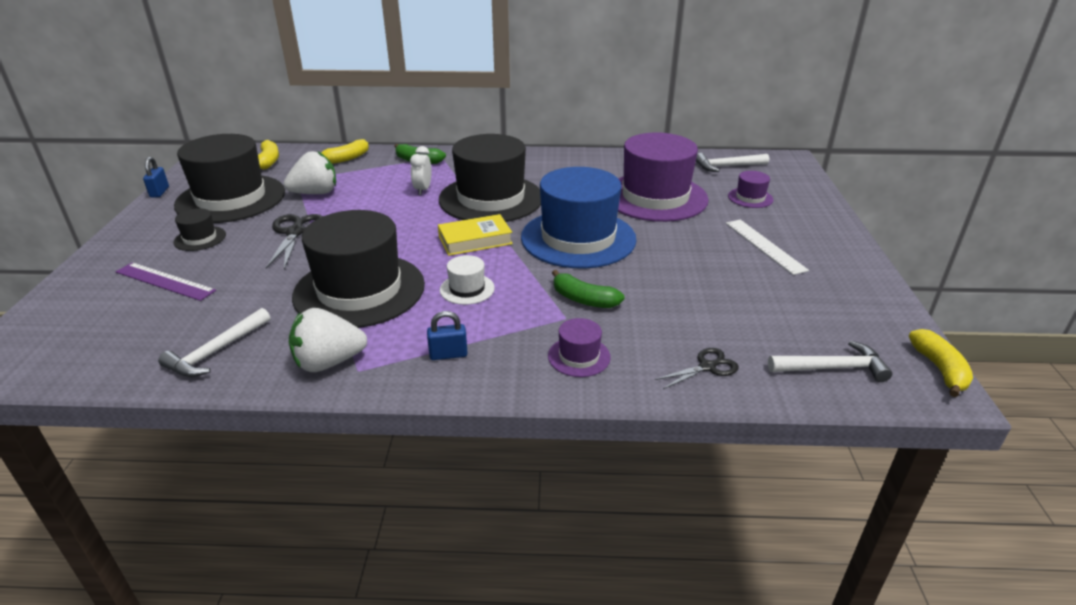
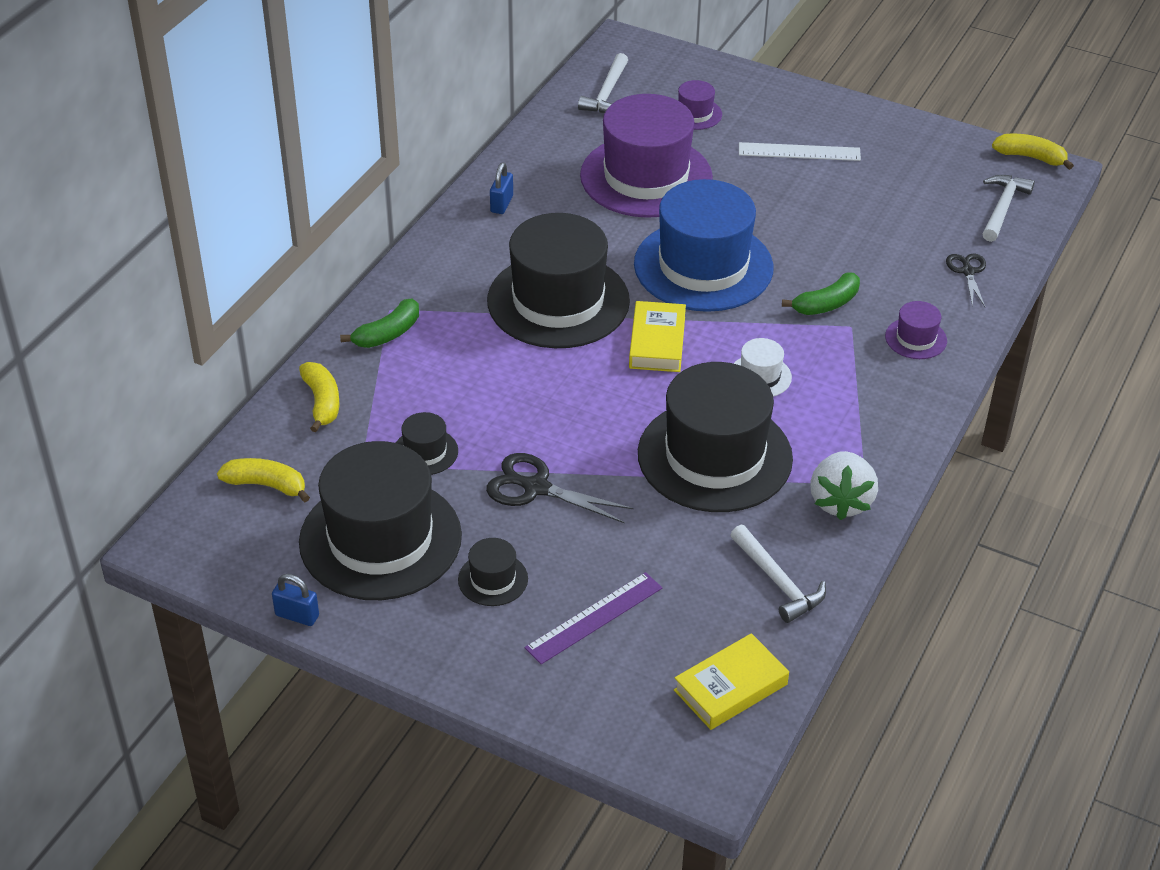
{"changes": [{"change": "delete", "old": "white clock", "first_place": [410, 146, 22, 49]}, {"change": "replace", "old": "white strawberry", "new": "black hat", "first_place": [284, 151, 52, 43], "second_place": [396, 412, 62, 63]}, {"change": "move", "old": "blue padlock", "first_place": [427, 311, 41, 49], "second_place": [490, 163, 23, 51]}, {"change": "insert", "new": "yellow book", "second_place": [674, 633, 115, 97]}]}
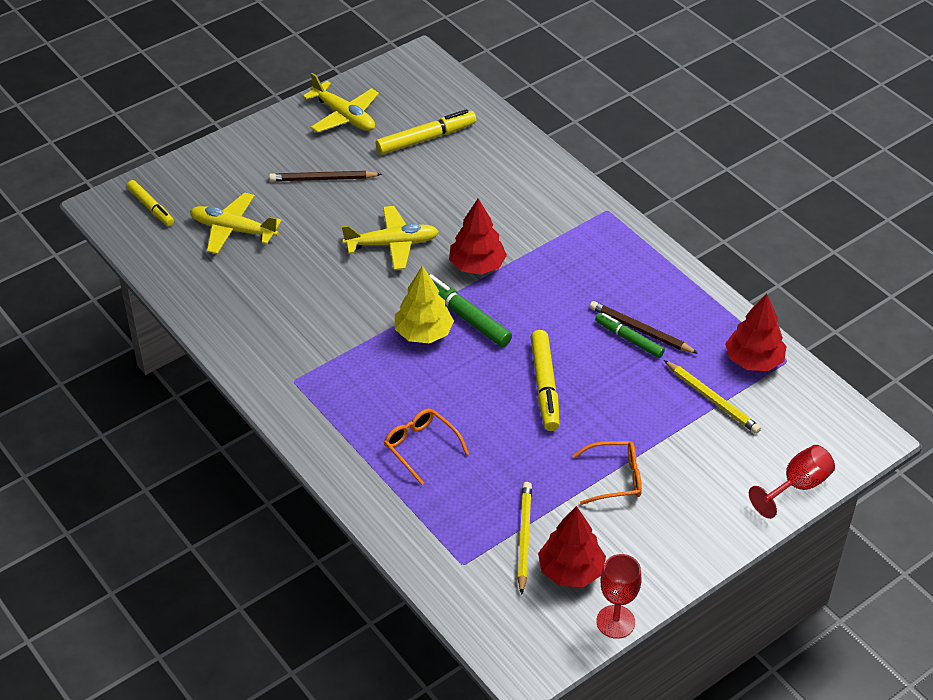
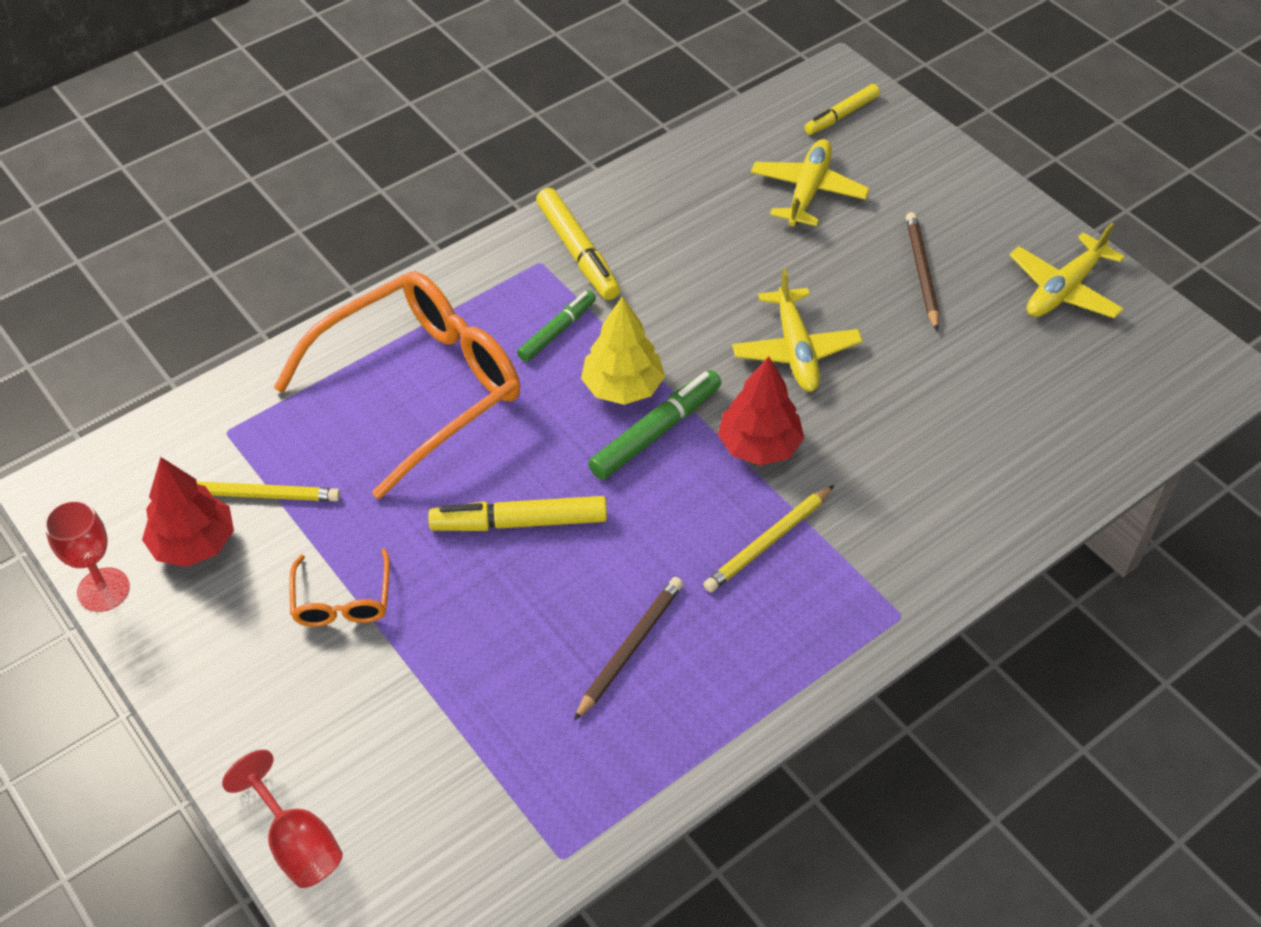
{"changes": [{"change": "move", "old": "yellow marker", "first_place": [376, 109, 101, 46], "second_place": [536, 188, 84, 112]}, {"change": "delete", "old": "red tree", "first_place": [725, 293, 61, 78]}, {"change": "move", "old": "green marker", "first_place": [595, 313, 70, 45], "second_place": [517, 290, 79, 72]}, {"change": "move", "old": "yellow pencil", "first_place": [664, 360, 97, 74], "second_place": [703, 485, 131, 107]}, {"change": "resize", "old": "orange glasses", "first_place": [384, 408, 85, 77], "second_place": [273, 271, 247, 228], "factor": 2.26}]}
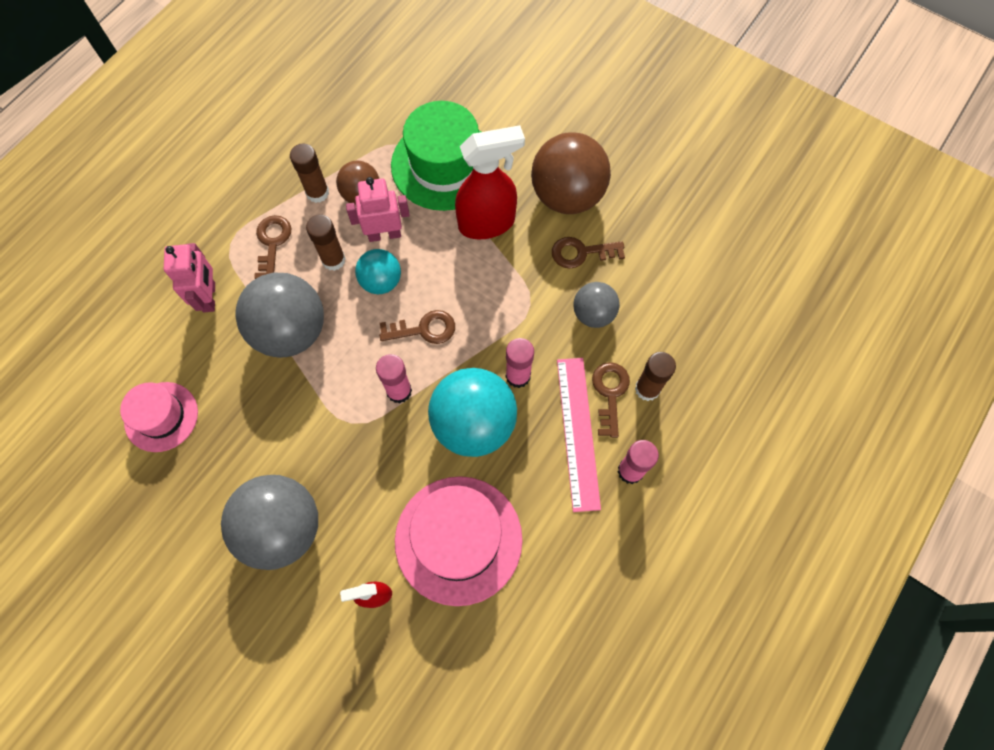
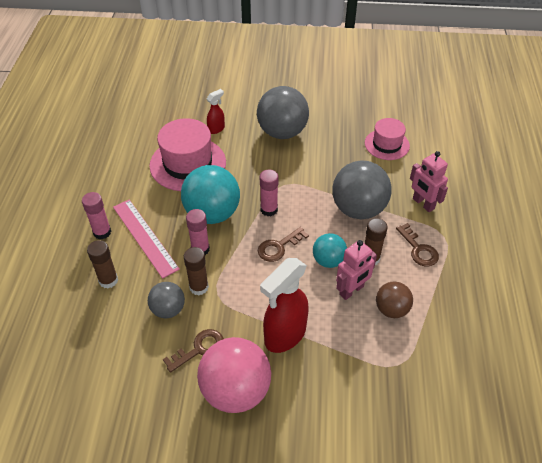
{"changes": [{"change": "delete", "old": "green hat", "first_place": [391, 101, 90, 110]}, {"change": "recolor", "old": "brown ball", "new": "pink ball", "first_place": [531, 132, 80, 82], "second_place": [197, 337, 74, 76]}, {"change": "move", "old": "brown glue stick", "first_place": [290, 143, 39, 60], "second_place": [184, 247, 25, 48]}, {"change": "delete", "old": "brown key", "first_place": [592, 362, 38, 76]}]}
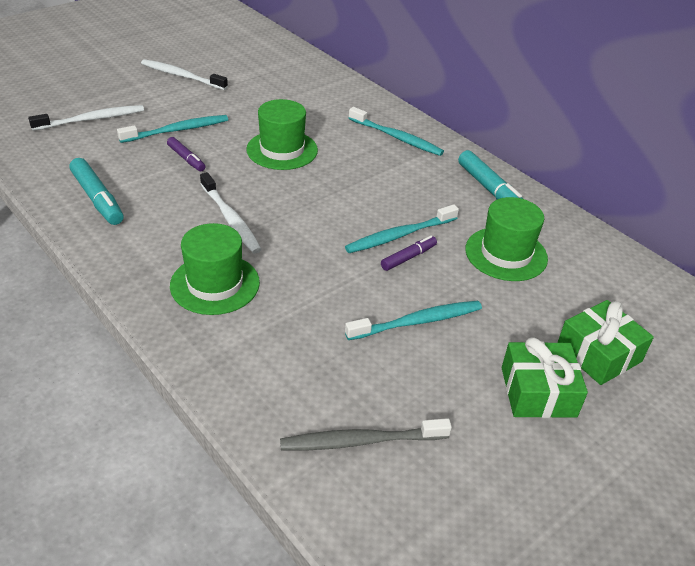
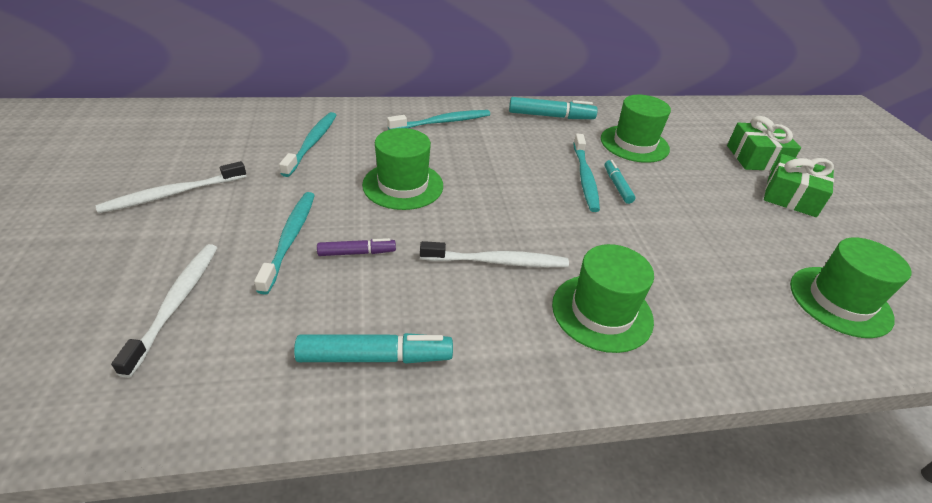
{"changes": [{"change": "recolor", "old": "purple marker", "new": "turquoise marker", "first_place": [381, 236, 56, 35], "second_place": [604, 160, 31, 44]}, {"change": "move", "old": "turquoise toothbrush", "first_place": [345, 301, 137, 39], "second_place": [279, 112, 58, 65]}, {"change": "replace", "old": "grey toothbrush", "new": "green hat", "first_place": [280, 418, 172, 32], "second_place": [790, 237, 121, 101]}]}
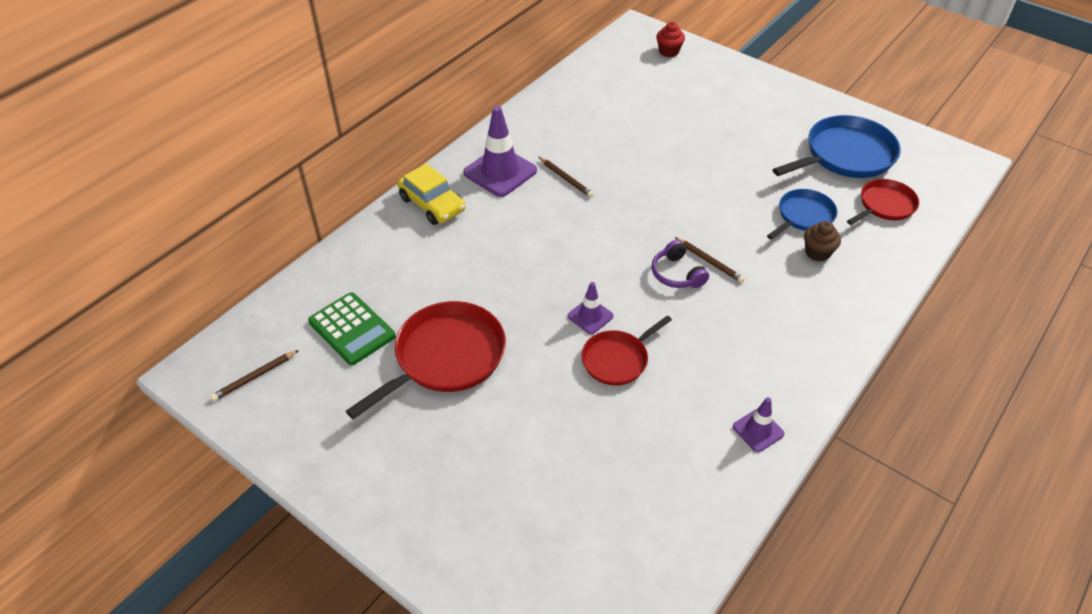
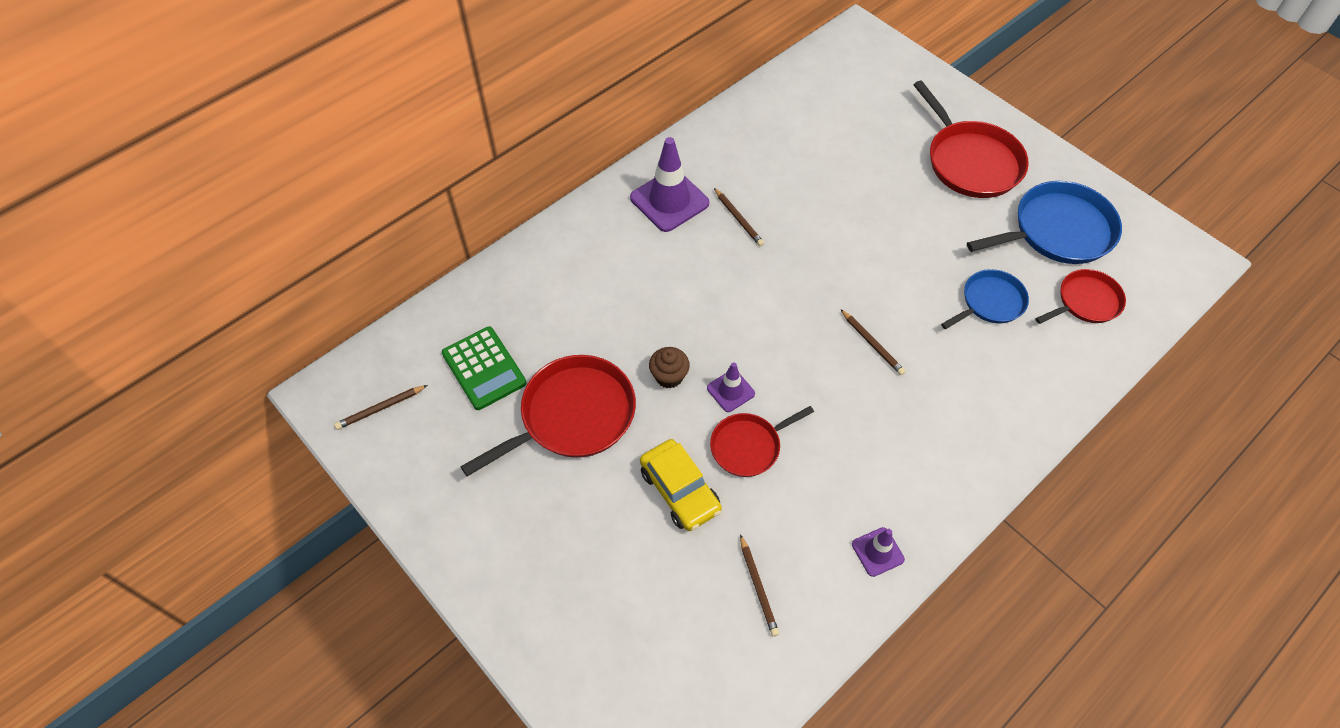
{"changes": [{"change": "delete", "old": "red cupcake", "first_place": [656, 22, 29, 35]}, {"change": "move", "old": "yellow car", "first_place": [397, 163, 69, 62], "second_place": [640, 439, 82, 92]}, {"change": "move", "old": "brown cupcake", "first_place": [804, 221, 37, 41], "second_place": [649, 347, 41, 42]}, {"change": "delete", "old": "purple headphones", "first_place": [652, 240, 57, 48]}, {"change": "insert", "new": "red pan", "second_place": [913, 80, 116, 118]}, {"change": "insert", "new": "brown pencil", "second_place": [740, 534, 39, 102]}]}
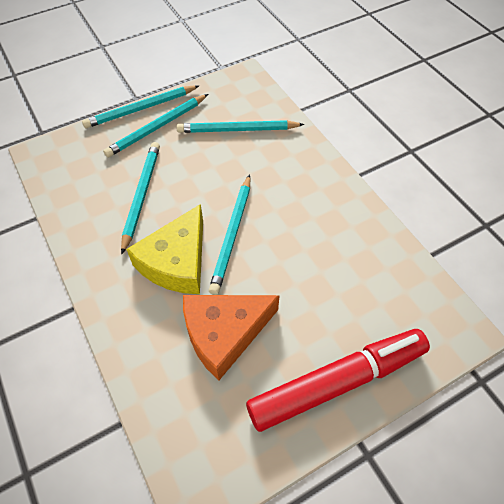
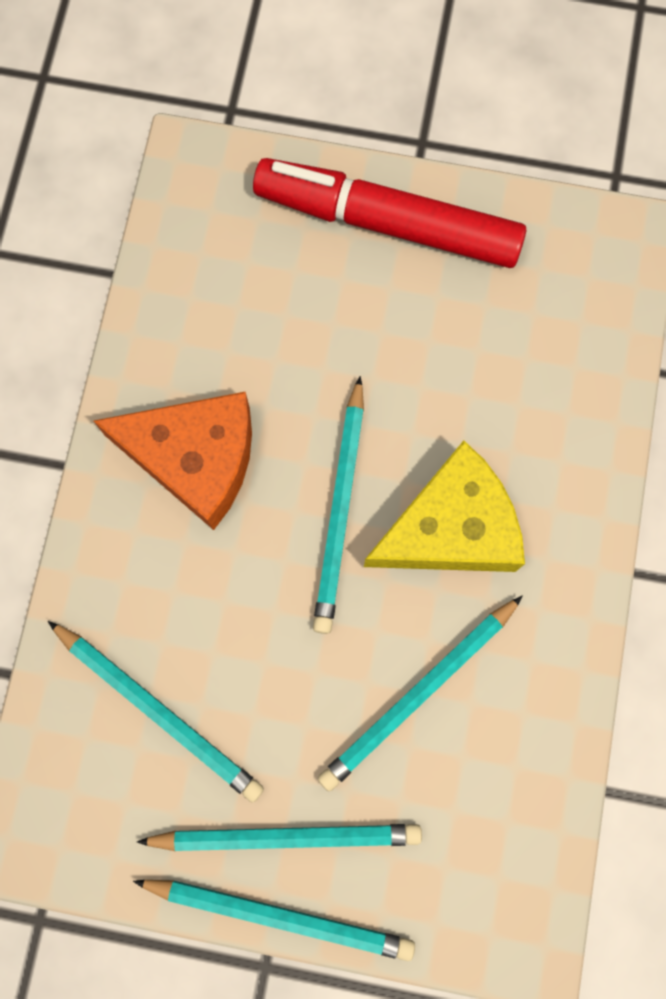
{"changes": [{"change": "rotate", "old": "turquoise pencil", "first_place": [209, 174, 41, 121], "second_place": [313, 376, 51, 258], "degrees": 135}, {"change": "move", "old": "orange cheese", "first_place": [183, 295, 97, 85], "second_place": [94, 392, 158, 138]}]}
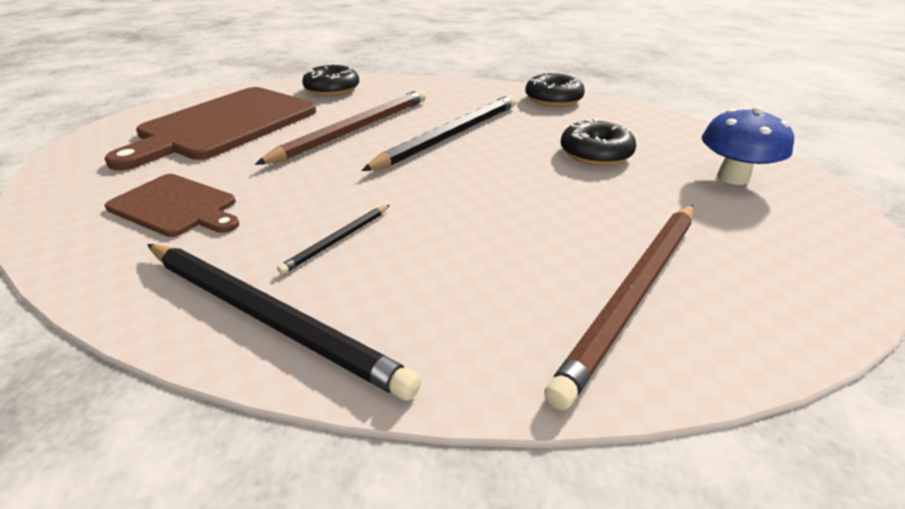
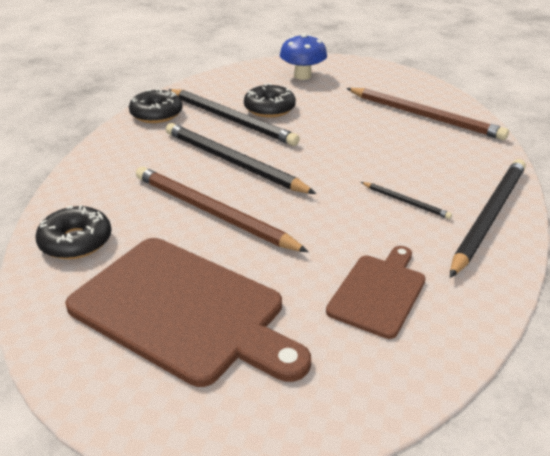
{"changes": [{"change": "insert", "new": "black pencil", "second_place": [168, 89, 132, 57]}]}
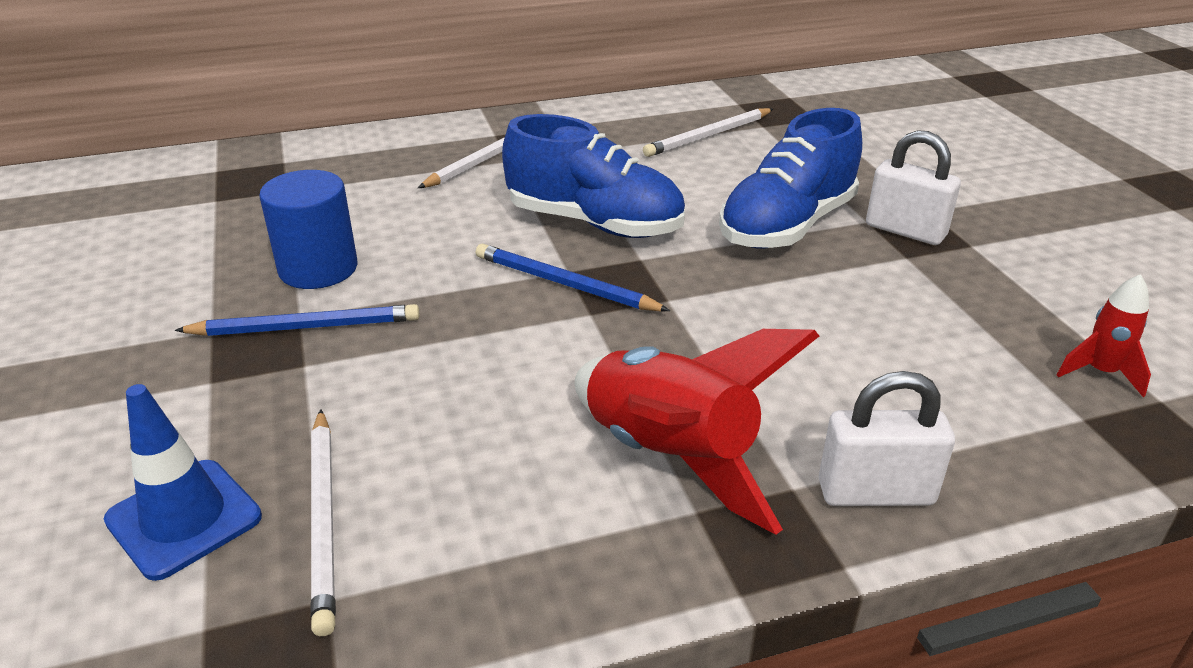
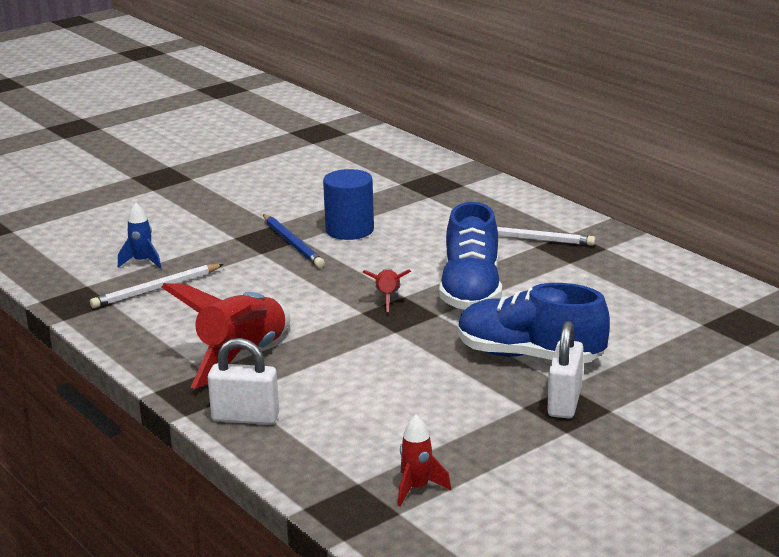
{"changes": [{"change": "delete", "old": "white pencil", "first_place": [643, 108, 130, 49]}, {"change": "replace", "old": "blue pencil", "new": "red rocket", "first_place": [476, 244, 194, 68], "second_place": [362, 268, 49, 44]}, {"change": "rotate", "old": "white padlock", "first_place": [819, 371, 136, 135], "second_place": [208, 338, 71, 87], "degrees": -60}, {"change": "replace", "old": "blue traffic cone", "new": "blue rocket", "first_place": [104, 384, 158, 197], "second_place": [118, 203, 43, 66]}]}
